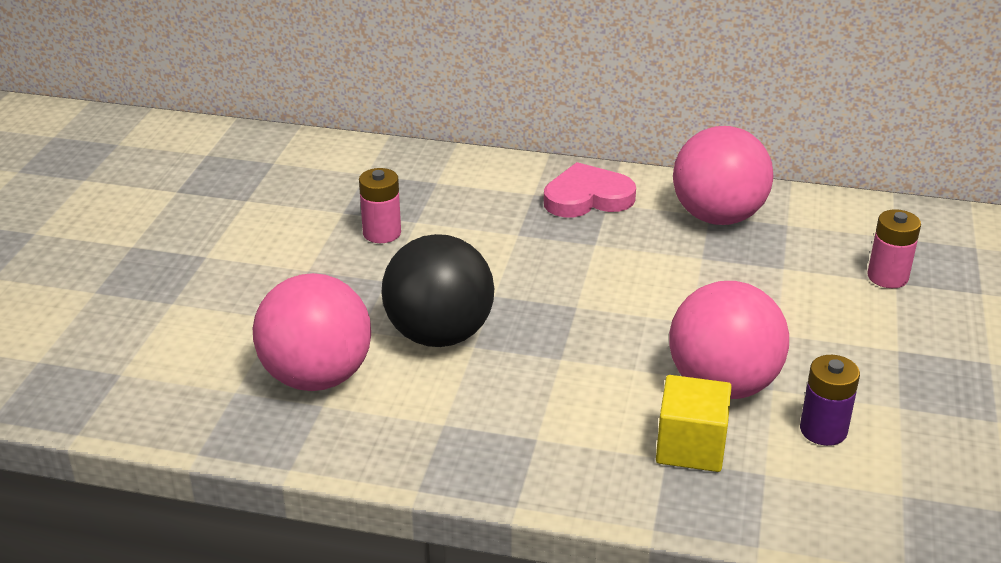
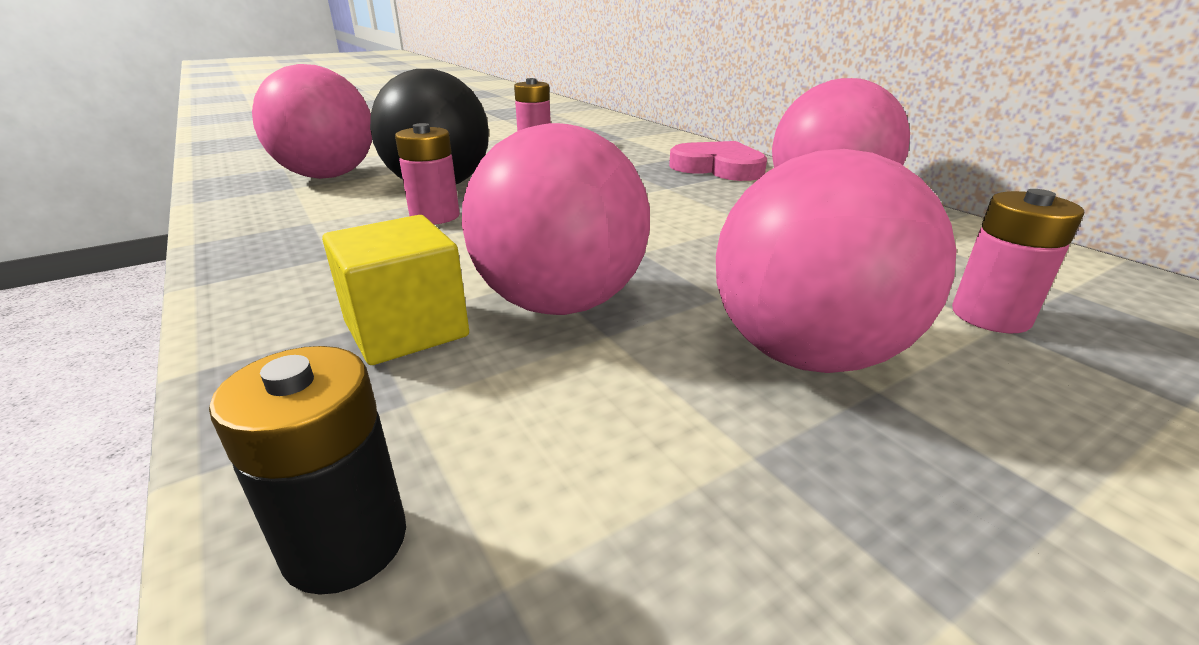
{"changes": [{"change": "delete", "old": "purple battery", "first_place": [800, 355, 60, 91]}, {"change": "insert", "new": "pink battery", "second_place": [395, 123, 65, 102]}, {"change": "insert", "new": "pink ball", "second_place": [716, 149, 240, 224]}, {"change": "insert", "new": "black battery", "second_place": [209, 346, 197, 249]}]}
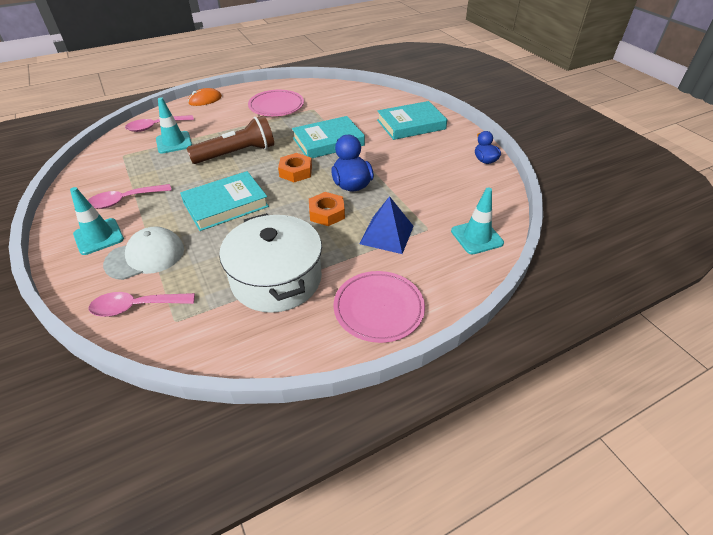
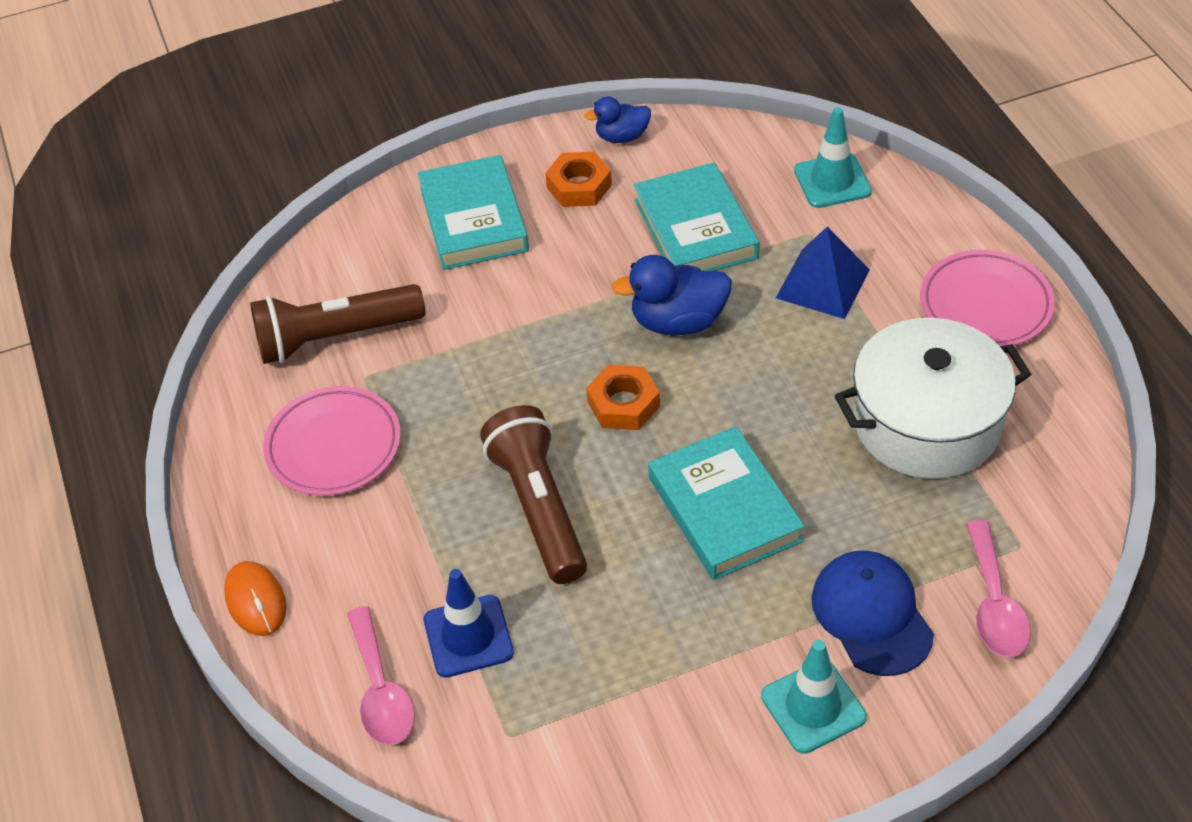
{"changes": [{"change": "recolor", "old": "turquoise traffic cone", "new": "blue traffic cone", "first_place": [156, 97, 36, 56], "second_place": [424, 569, 90, 109]}, {"change": "move", "old": "turquoise book", "first_place": [292, 116, 73, 43], "second_place": [634, 162, 125, 109]}, {"change": "delete", "old": "pink spoon", "first_place": [88, 184, 84, 25]}, {"change": "move", "old": "orange nut", "first_place": [309, 192, 36, 34], "second_place": [545, 152, 67, 55]}, {"change": "recolor", "old": "white cap", "new": "blue cap", "first_place": [103, 226, 81, 54], "second_place": [812, 551, 122, 125]}, {"change": "insert", "new": "brown flashlight", "second_place": [250, 284, 176, 80]}]}
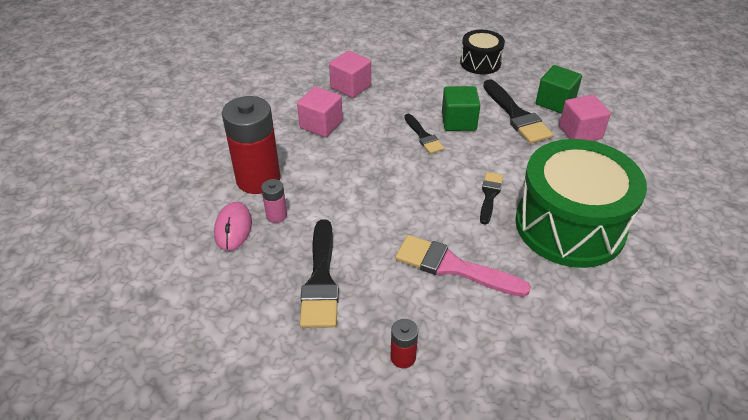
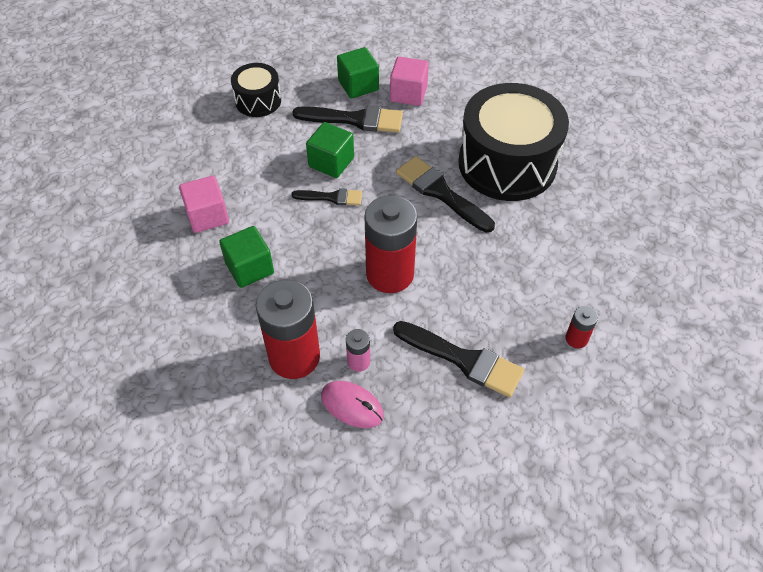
{"changes": [{"change": "recolor", "old": "pink cube", "new": "green cube", "first_place": [297, 87, 46, 50], "second_place": [219, 226, 55, 62]}, {"change": "recolor", "old": "green drum", "new": "black drum", "first_place": [515, 139, 132, 129], "second_place": [458, 83, 111, 118]}, {"change": "resize", "old": "black brush", "first_place": [480, 172, 23, 53], "second_place": [396, 156, 99, 77], "factor": 1.69}, {"change": "delete", "old": "pink brush", "first_place": [395, 235, 136, 62]}, {"change": "insert", "new": "red battery", "second_place": [364, 195, 54, 98]}]}
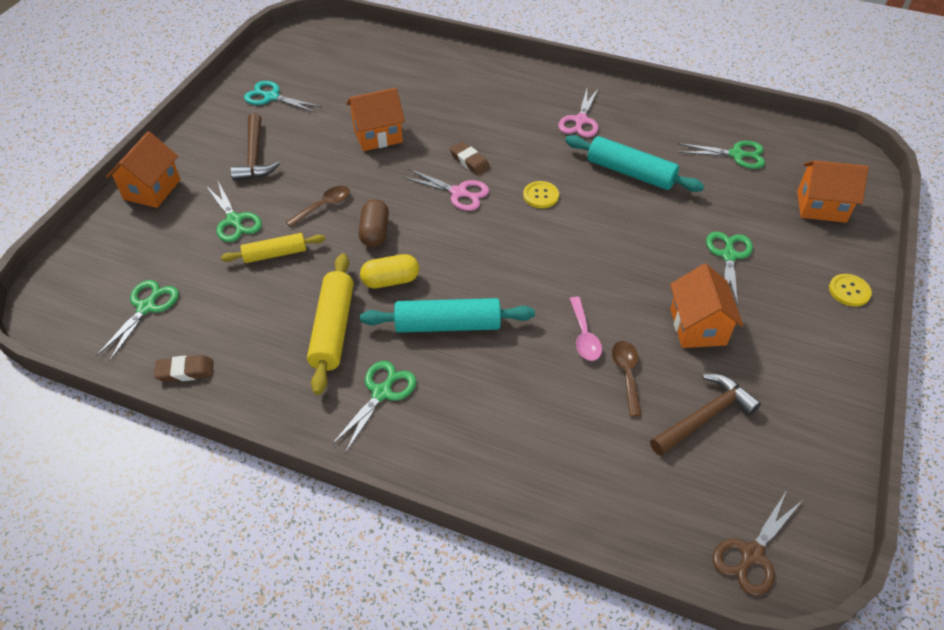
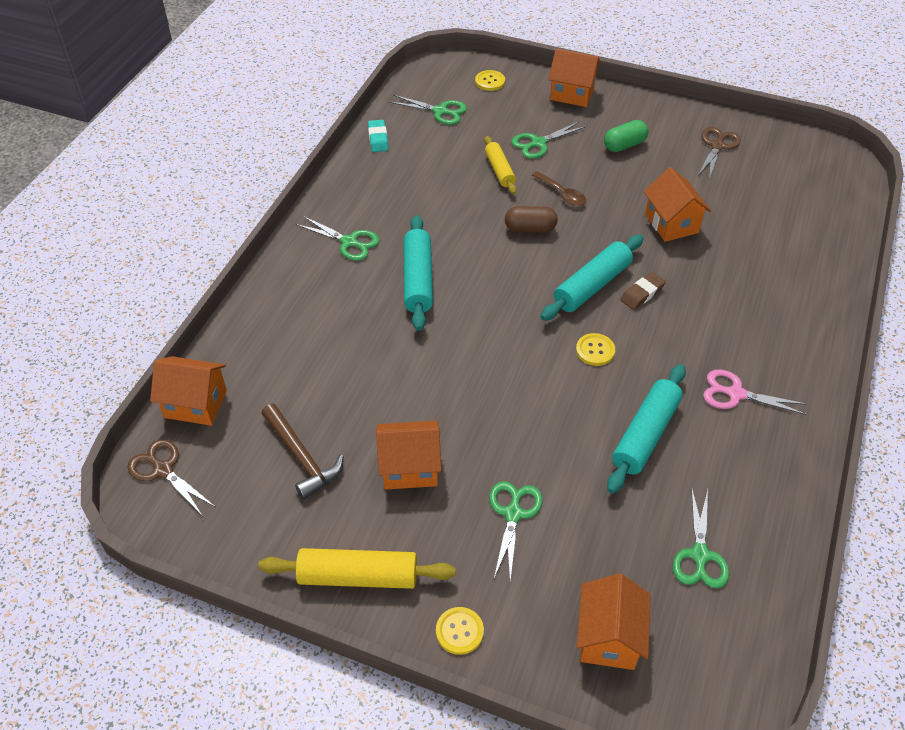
{"changes": [{"change": "recolor", "old": "turquoise scissors", "new": "brown scissors", "first_place": [244, 81, 77, 31], "second_place": [698, 127, 43, 52]}, {"change": "replace", "old": "brown hammer", "new": "green capsule", "first_place": [231, 113, 49, 68], "second_place": [604, 120, 44, 32]}, {"change": "replace", "old": "pink scissors", "new": "turquoise rolling pin", "first_place": [403, 169, 86, 42], "second_place": [541, 235, 103, 86]}, {"change": "rotate", "old": "green scissors", "first_place": [706, 231, 47, 75], "second_place": [489, 481, 54, 100], "degrees": -90}, {"change": "move", "old": "yellow rolling pin", "first_place": [307, 254, 47, 141], "second_place": [258, 548, 198, 41]}, {"change": "delete", "old": "yellow capsule", "first_place": [360, 254, 59, 34]}, {"change": "delete", "old": "pink spoon", "first_place": [570, 297, 32, 64]}, {"change": "delete", "old": "brown spoon", "first_place": [612, 341, 30, 76]}, {"change": "recolor", "old": "brown eraser", "new": "turquoise eraser", "first_place": [154, 355, 60, 27], "second_place": [368, 120, 20, 32]}, {"change": "insert", "new": "yellow button", "second_place": [475, 70, 30, 21]}, {"change": "insert", "new": "orange house", "second_place": [150, 356, 77, 70]}]}
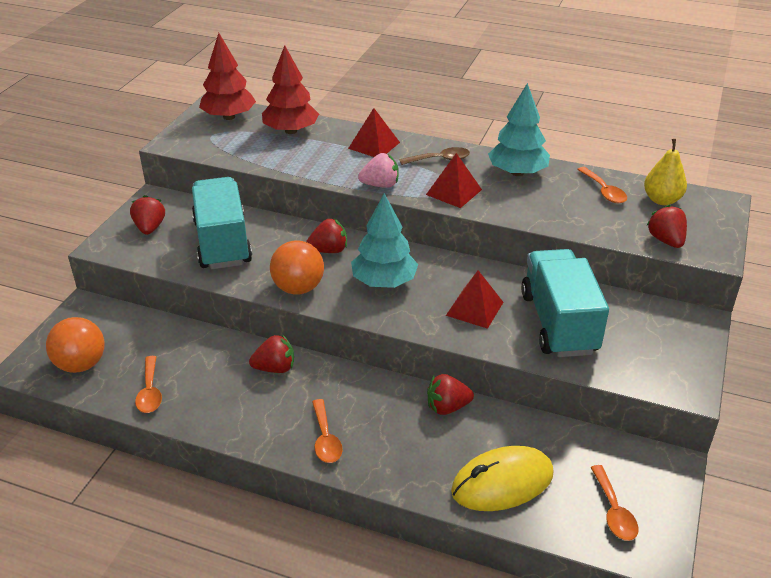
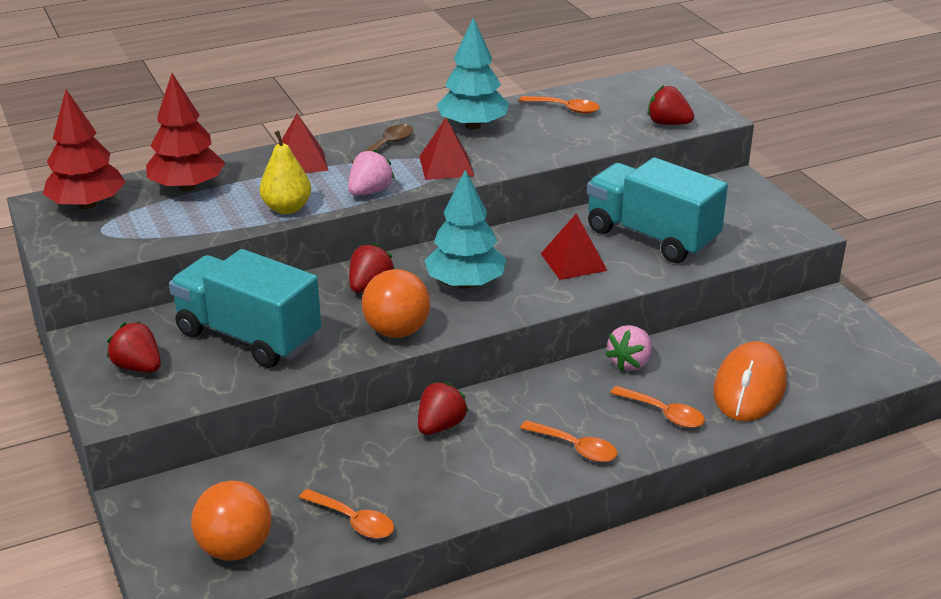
{"changes": [{"change": "move", "old": "yellow pear", "first_place": [644, 139, 43, 66], "second_place": [259, 131, 52, 83]}, {"change": "recolor", "old": "red strawberry", "new": "pink strawberry", "first_place": [427, 374, 47, 41], "second_place": [605, 325, 47, 46]}, {"change": "recolor", "old": "yellow mouse", "new": "orange mouse", "first_place": [451, 446, 103, 65], "second_place": [713, 341, 74, 80]}, {"change": "move", "old": "orange spoon", "first_place": [590, 465, 48, 76], "second_place": [610, 386, 95, 42]}]}
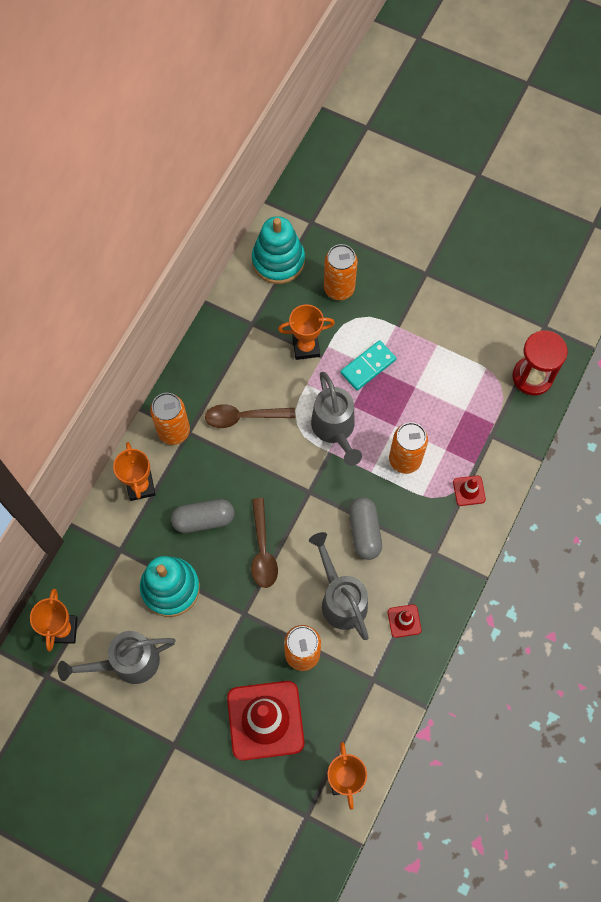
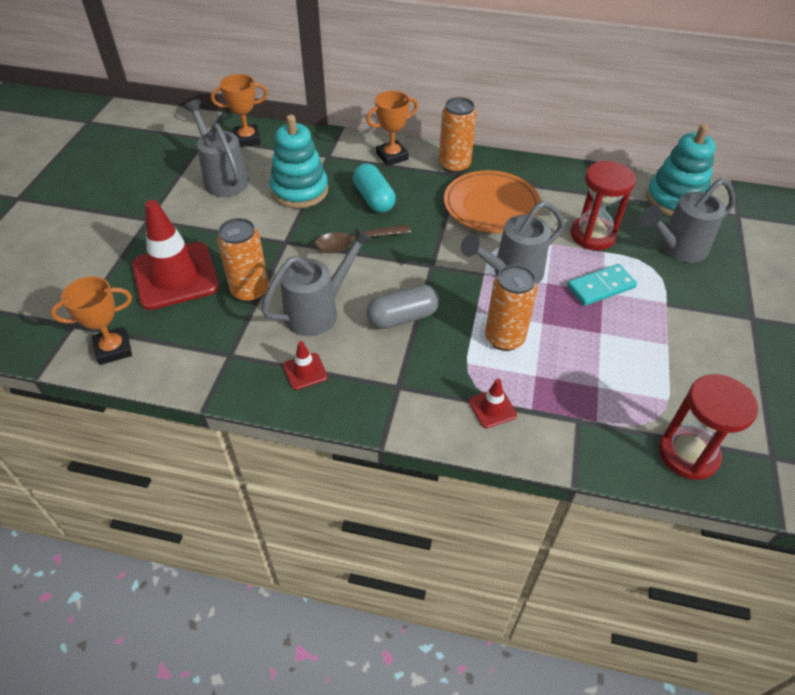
{"changes": [{"change": "replace", "old": "orange can", "new": "grey watering can", "first_place": [324, 244, 34, 56], "second_place": [641, 178, 94, 85]}, {"change": "replace", "old": "orange trophy", "new": "red hourglass", "first_place": [278, 304, 57, 56], "second_place": [571, 161, 65, 89]}, {"change": "rotate", "old": "turquoise domino", "first_place": [340, 340, 56, 51], "second_place": [567, 264, 70, 42], "degrees": -60}, {"change": "replace", "old": "brown spoon", "new": "orange plate", "first_place": [205, 404, 90, 24], "second_place": [444, 170, 97, 63]}, {"change": "recolor", "old": "grey capsule", "new": "turquoise capsule", "first_place": [171, 499, 63, 34], "second_place": [353, 163, 43, 50]}]}
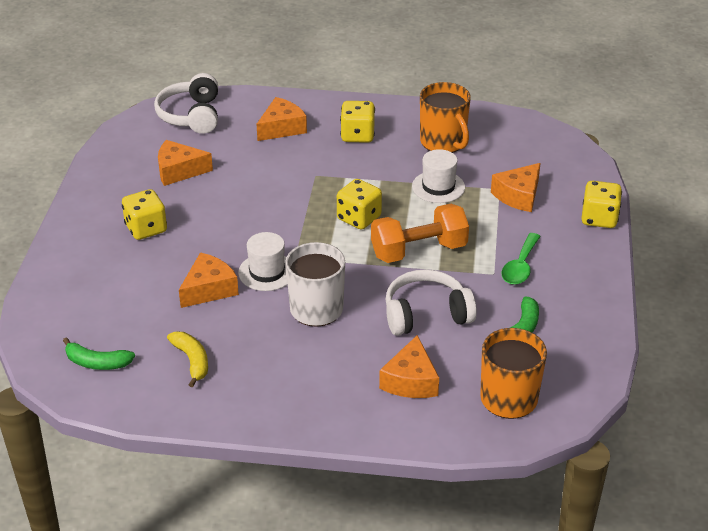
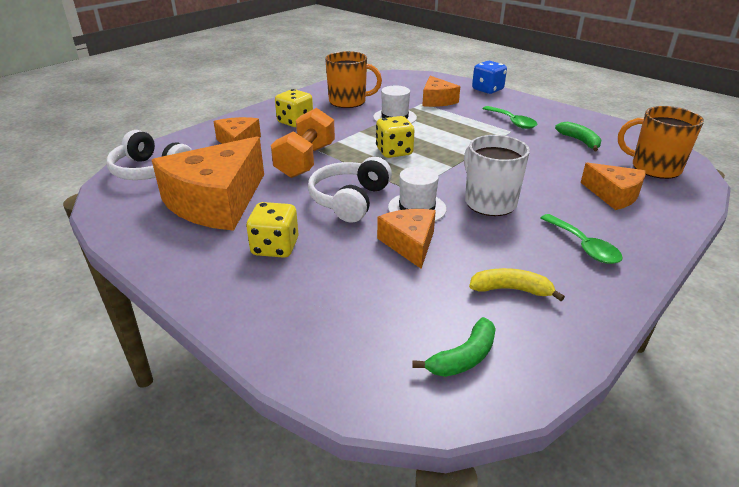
{"changes": [{"change": "resize", "old": "orange cheese", "first_place": [158, 140, 55, 46], "second_place": [152, 137, 112, 94], "factor": 1.89}, {"change": "recolor", "old": "yellow dice", "new": "blue dice", "first_place": [581, 181, 41, 47], "second_place": [472, 61, 35, 33]}, {"change": "move", "old": "orange dumbbell", "first_place": [371, 204, 98, 59], "second_place": [271, 108, 64, 70]}, {"change": "move", "old": "white headphones", "first_place": [385, 269, 92, 67], "second_place": [308, 157, 84, 66]}, {"change": "insert", "new": "green spoon", "second_place": [541, 214, 82, 50]}]}
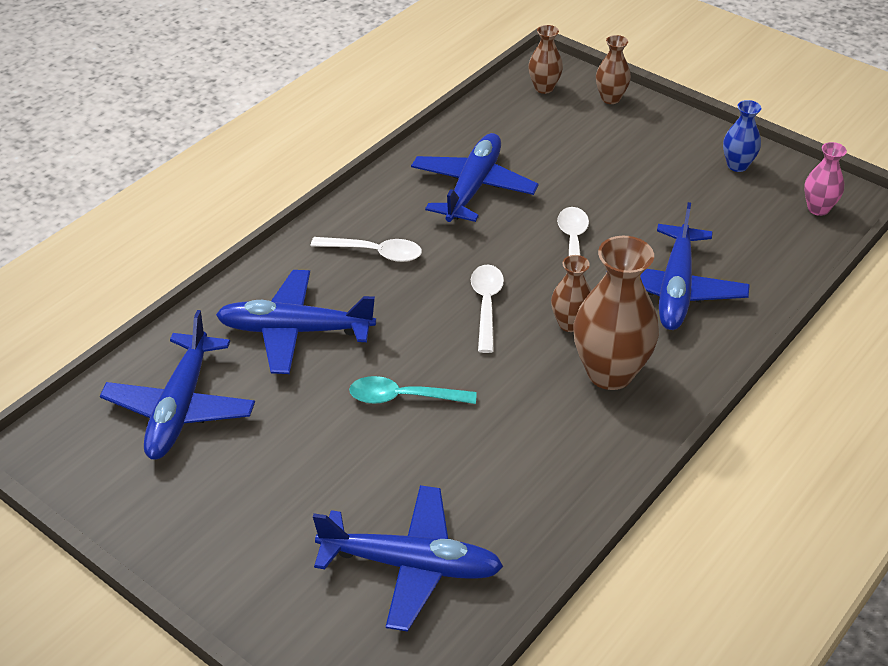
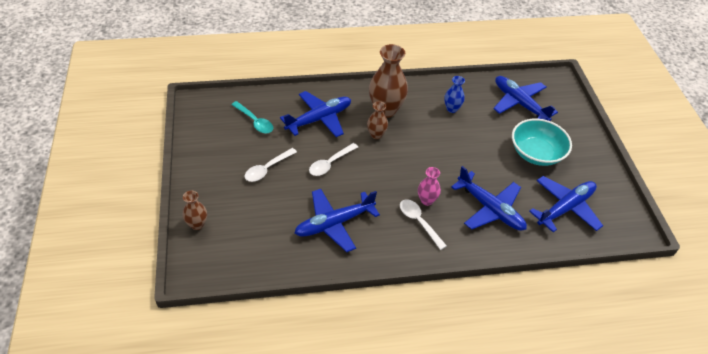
{"changes": [{"change": "delete", "old": "brown vase", "first_place": [528, 25, 35, 69]}, {"change": "move", "old": "blue vase", "first_place": [723, 100, 38, 72], "second_place": [444, 76, 21, 37]}, {"change": "move", "old": "pink vase", "first_place": [804, 142, 43, 74], "second_place": [418, 167, 23, 39]}, {"change": "move", "old": "white spoon", "first_place": [471, 264, 33, 89], "second_place": [245, 148, 52, 34]}, {"change": "move", "old": "turquoise spoon", "first_place": [349, 376, 128, 28], "second_place": [232, 101, 41, 33]}, {"change": "insert", "new": "turquoise bowl", "second_place": [512, 119, 60, 47]}]}
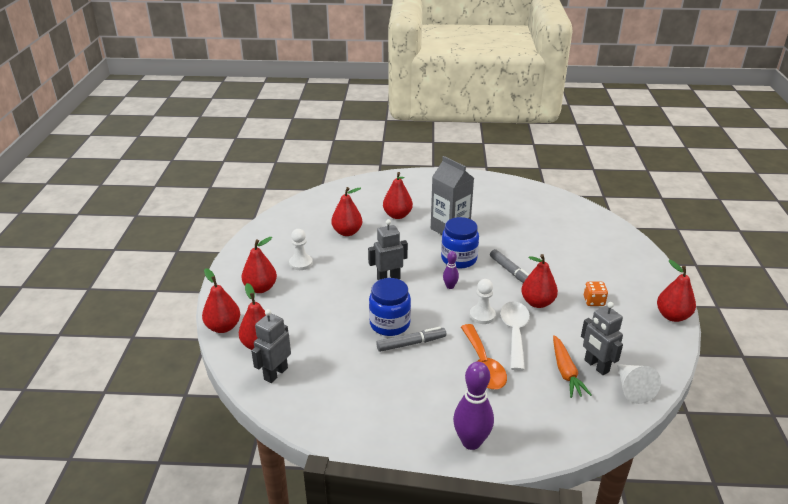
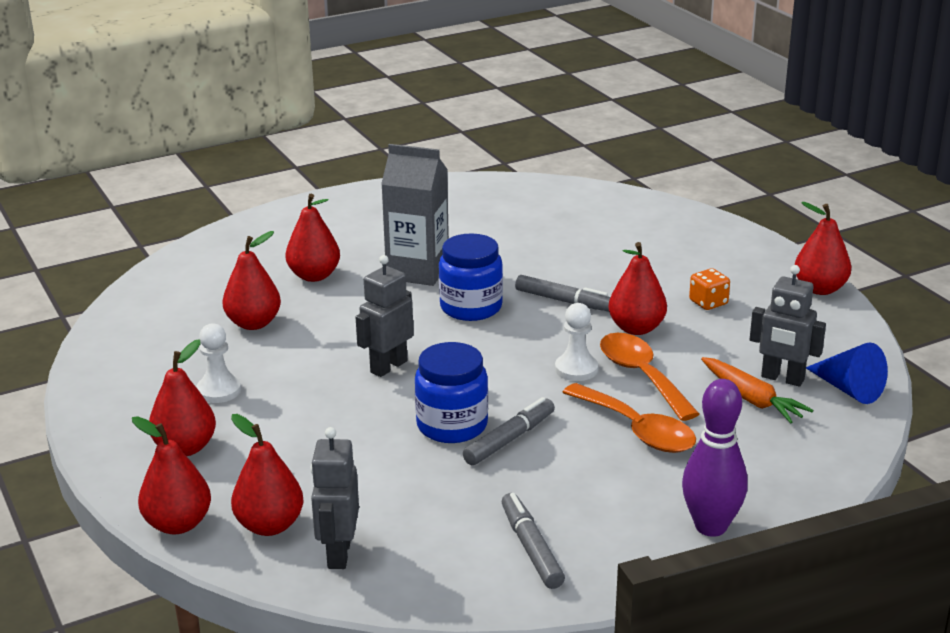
{"changes": [{"change": "delete", "old": "purple bowling pin", "first_place": [443, 251, 16, 38]}, {"change": "recolor", "old": "white spoon", "new": "orange spoon", "first_place": [500, 301, 30, 70], "second_place": [600, 333, 99, 88]}, {"change": "recolor", "old": "white cone", "new": "blue cone", "first_place": [617, 364, 44, 40], "second_place": [806, 342, 82, 62]}, {"change": "insert", "new": "grey marker", "second_place": [502, 493, 63, 96]}]}
